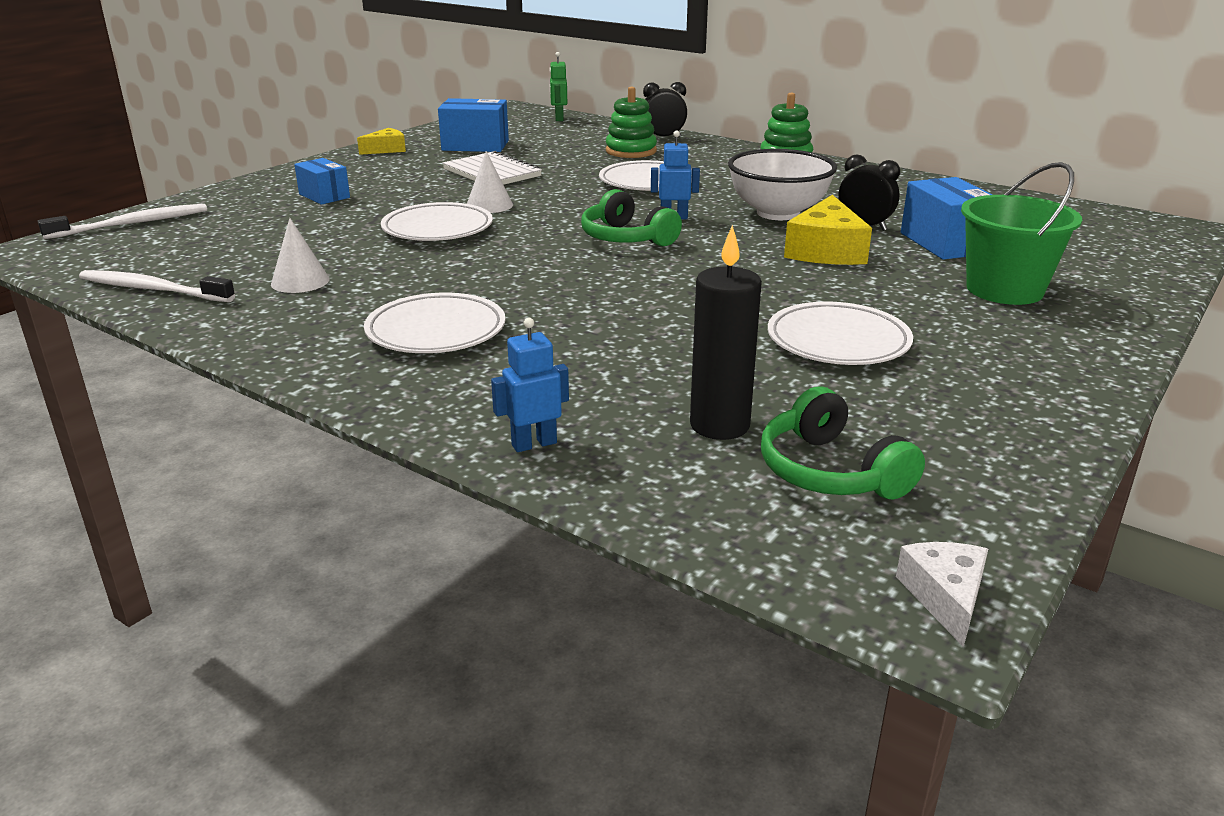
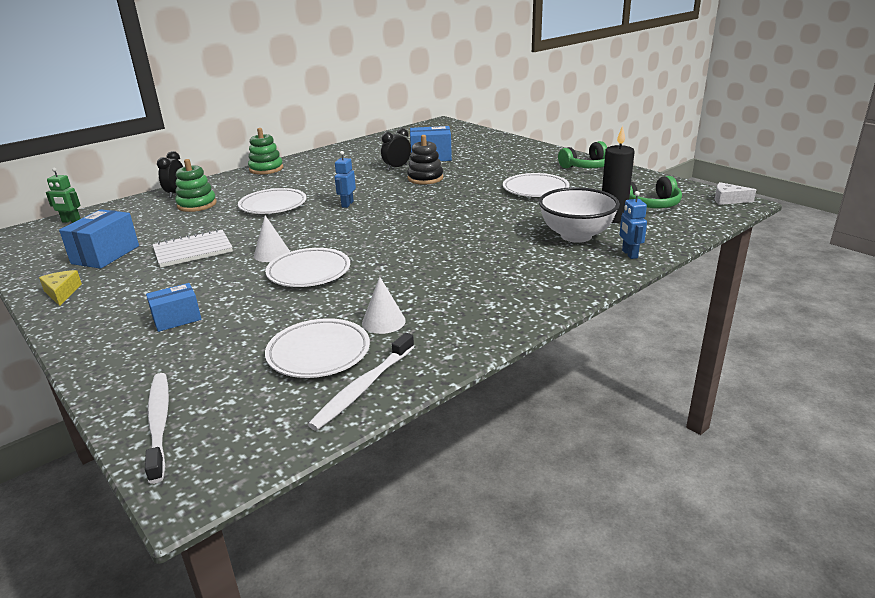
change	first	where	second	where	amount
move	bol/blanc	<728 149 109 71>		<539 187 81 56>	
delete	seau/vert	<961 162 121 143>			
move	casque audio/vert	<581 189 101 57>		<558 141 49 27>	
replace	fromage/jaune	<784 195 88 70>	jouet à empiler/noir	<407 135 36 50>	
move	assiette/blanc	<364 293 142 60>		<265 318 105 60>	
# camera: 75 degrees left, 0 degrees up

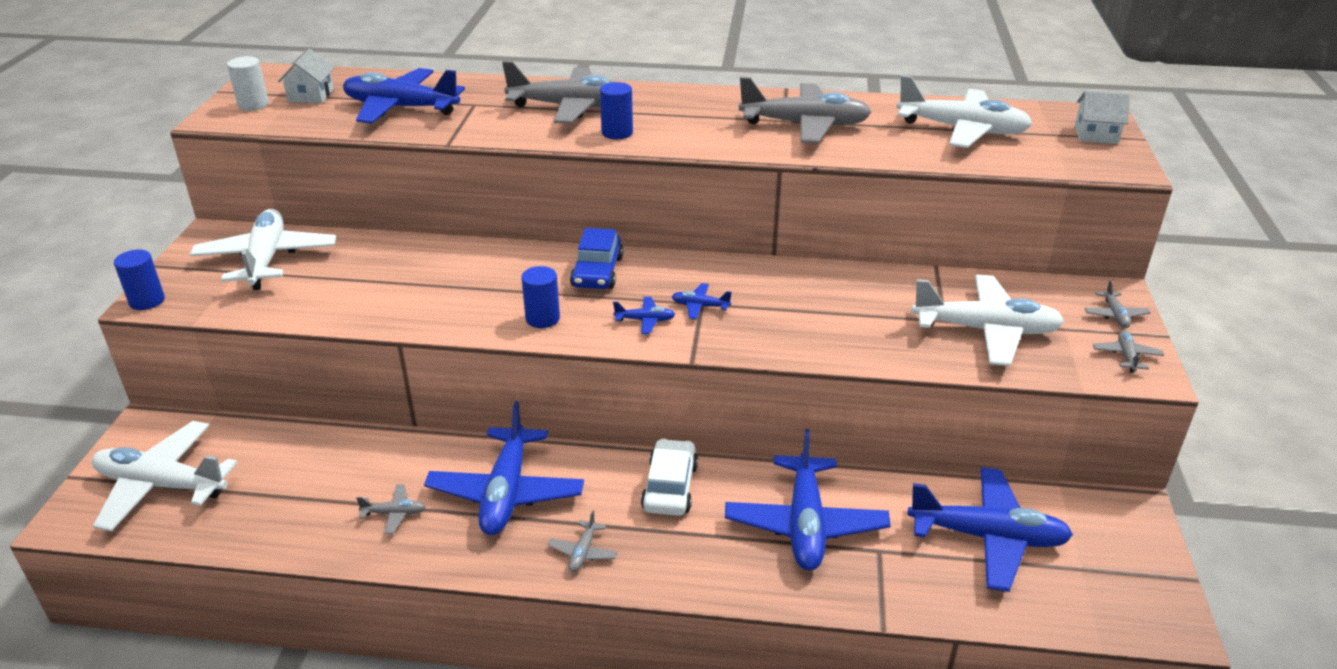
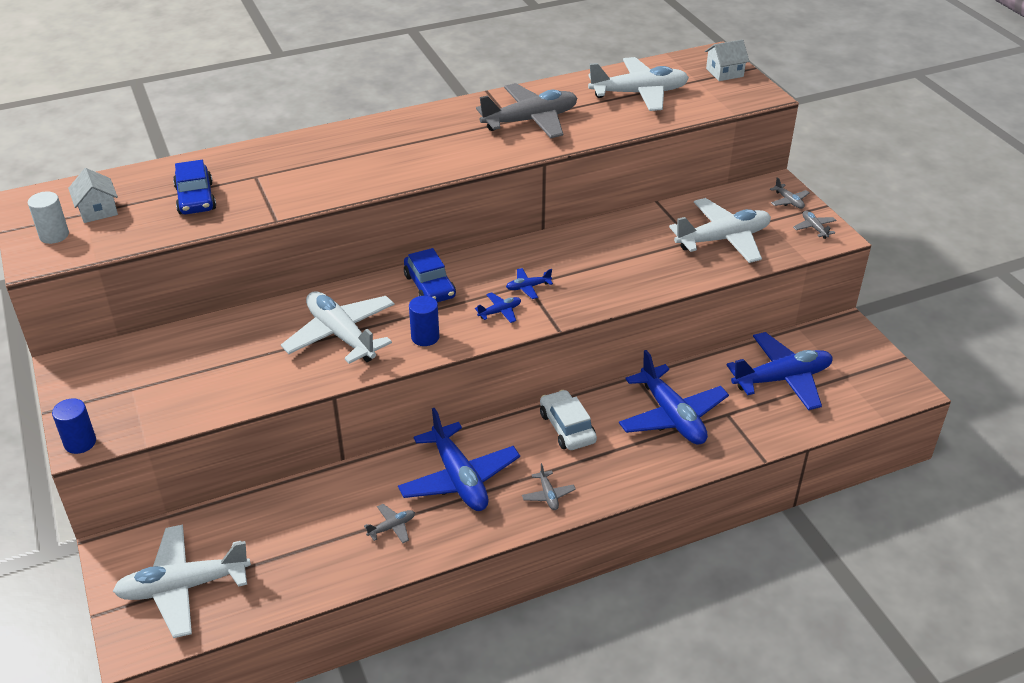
change	first	where	second	where	amount
delete	avion/gris	<502 61 115 62>			
replace	avion/bleu	<343 68 122 56>	voiture/bleu	<173 160 43 54>	
delete	cylindre/bleu	<600 82 33 57>			
move	avion/blanc	<190 209 146 81>		<281 291 114 73>	
# camera: 30 degrees left, 5 degrees up

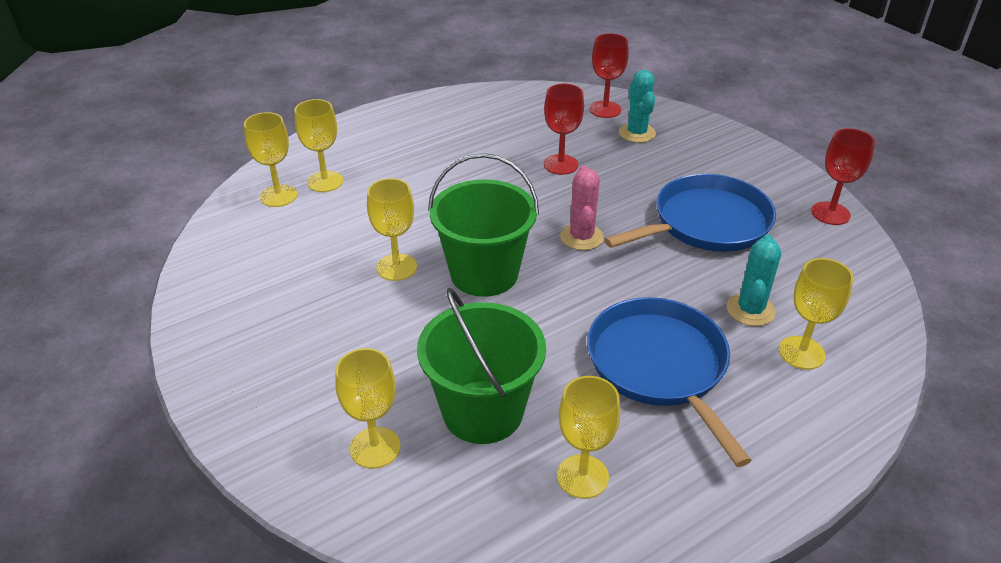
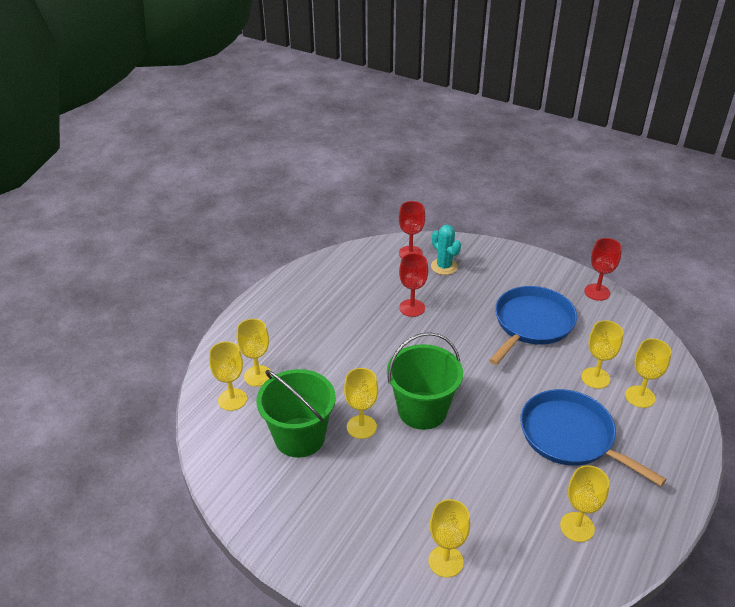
change	first	where	second	where	amount
delete	cactus/rose	<560 166 44 84>			
replace	cactus/turquoise	<727 234 54 92>	verre à pied/jaune	<581 320 42 69>	
move	seau/vert	<417 288 129 156>		<257 369 79 89>	
# camera: 25 degrees left, 0 degrees up

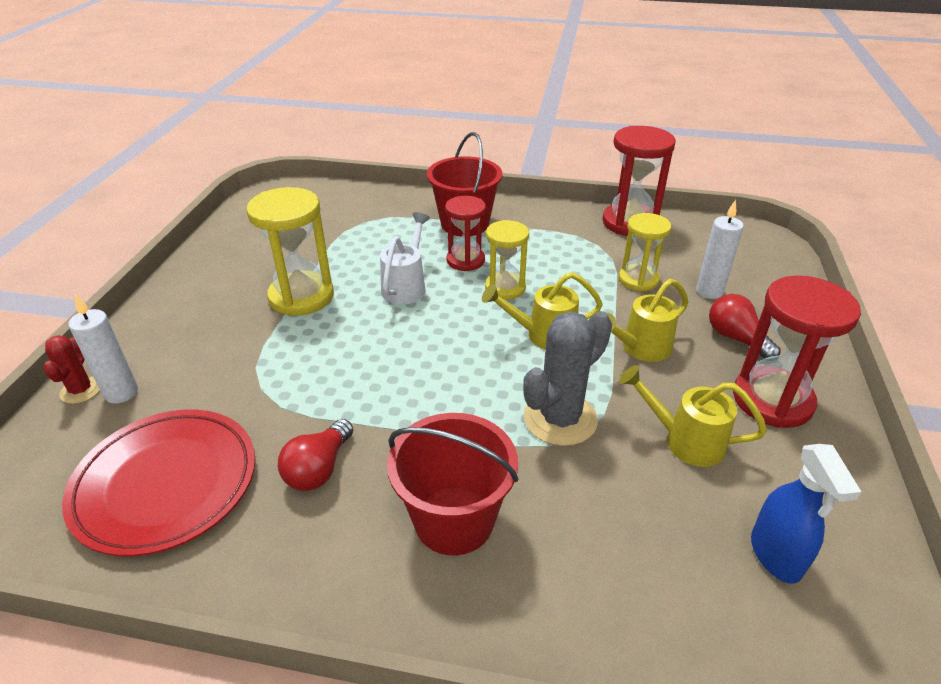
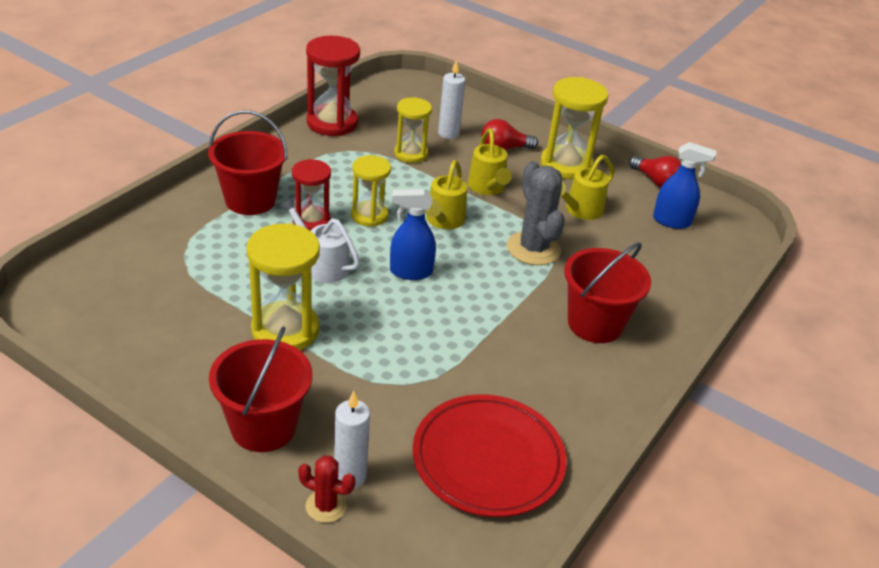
change	first	where	second	where	amount
recolor	sablier/rouge	<733 276 128 152>	sablier/jaune	<541 77 68 102>	
move	ampoule/rouge	<278 419 75 72>		<629 156 52 32>	
insert			vaporisateur/bleu	<390 189 46 91>	
insert			seau/rouge	<209 326 103 126>	
# camera: 70 degrees left, 0 degrees up

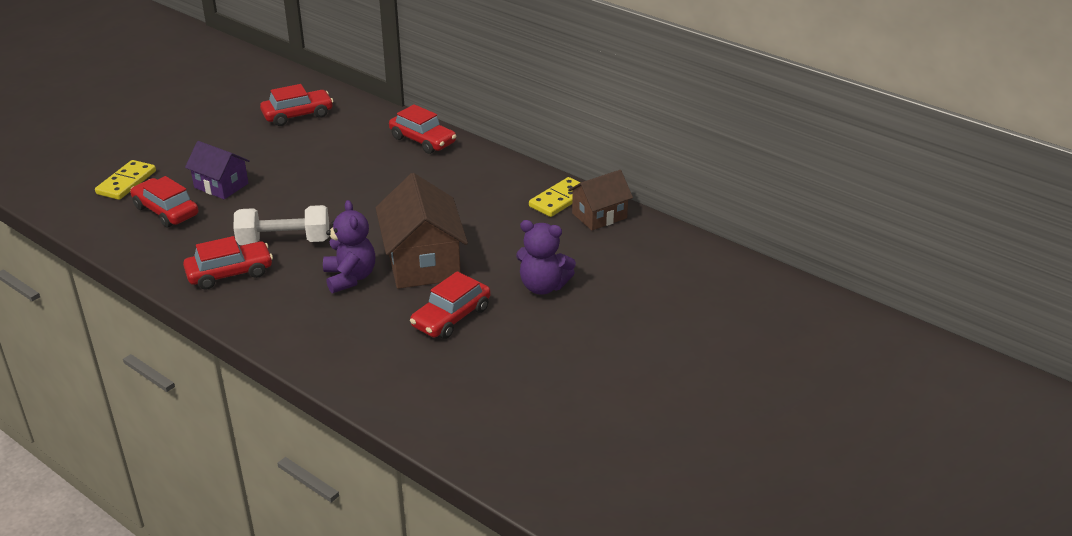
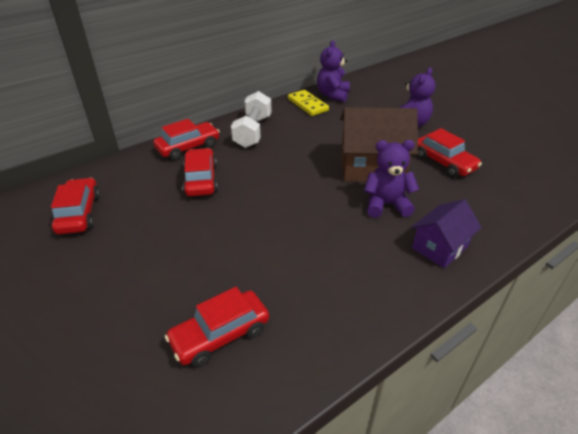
change	first	where	second	where	amount
move	maison/violet	<185 141 65 58>		<411 199 71 69>	
delete	domino/jaune	<95 160 61 40>			
replace	maison/marron	<568 170 65 60>	ours en peluche/violet	<317 40 33 62>	
move	haltère/blanc	<233 205 96 40>		<231 91 40 57>	
move	voiture/rouge	<183 236 90 54>		<182 148 36 48>	
# camera: 75 degrees left, 5 degrees up

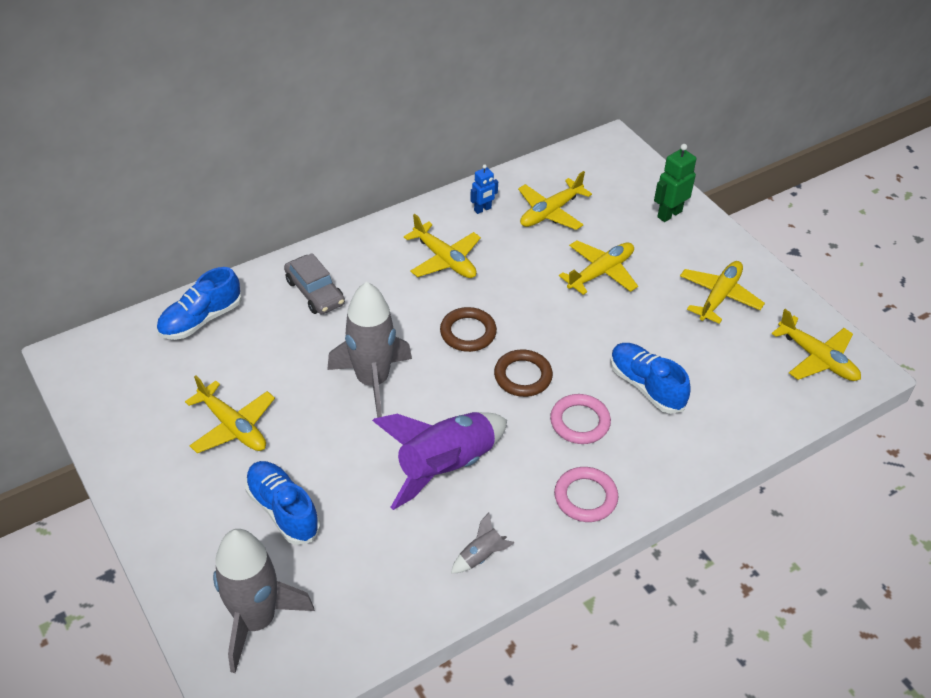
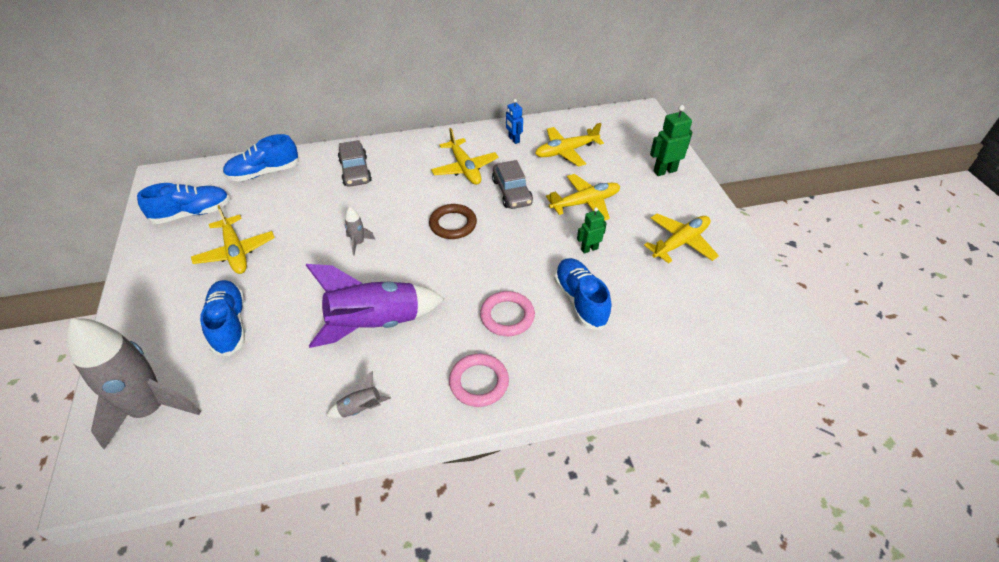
change	first	where	second	where	amount
rotate	robot/bleu	<470 164 28 50>		<506 99 17 45>	75 degrees clockwise
resize	fusée/gris	<327 282 85 136>		<345 207 31 49>	x0.42
delete	avion/jaune	<772 309 89 72>			
delete	anneau/marron	<494 349 59 48>			
insert			voiture/gris	<492 160 41 49>	
insert			chaussure/bleu	<137 183 93 41>	
insert			robot/vert	<577 207 30 47>	
# camera: 20 degrees right, 0 degrees up

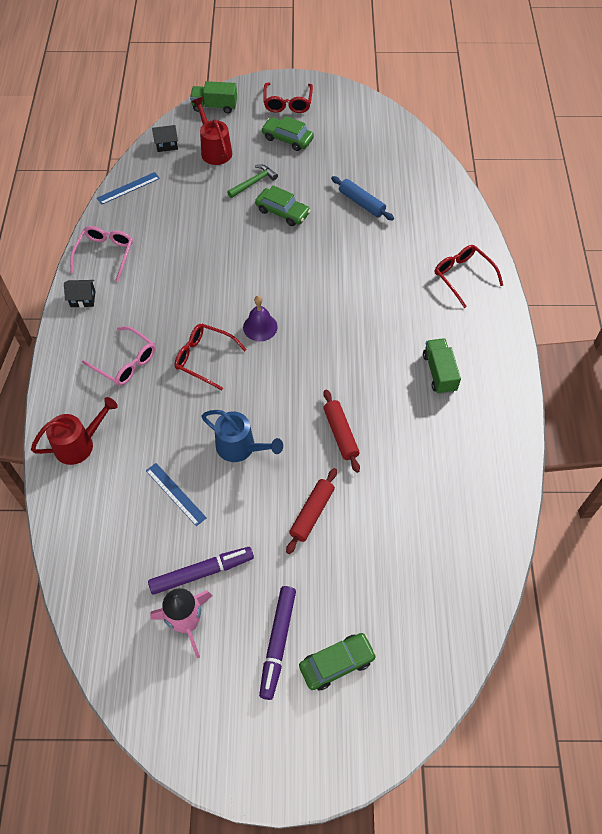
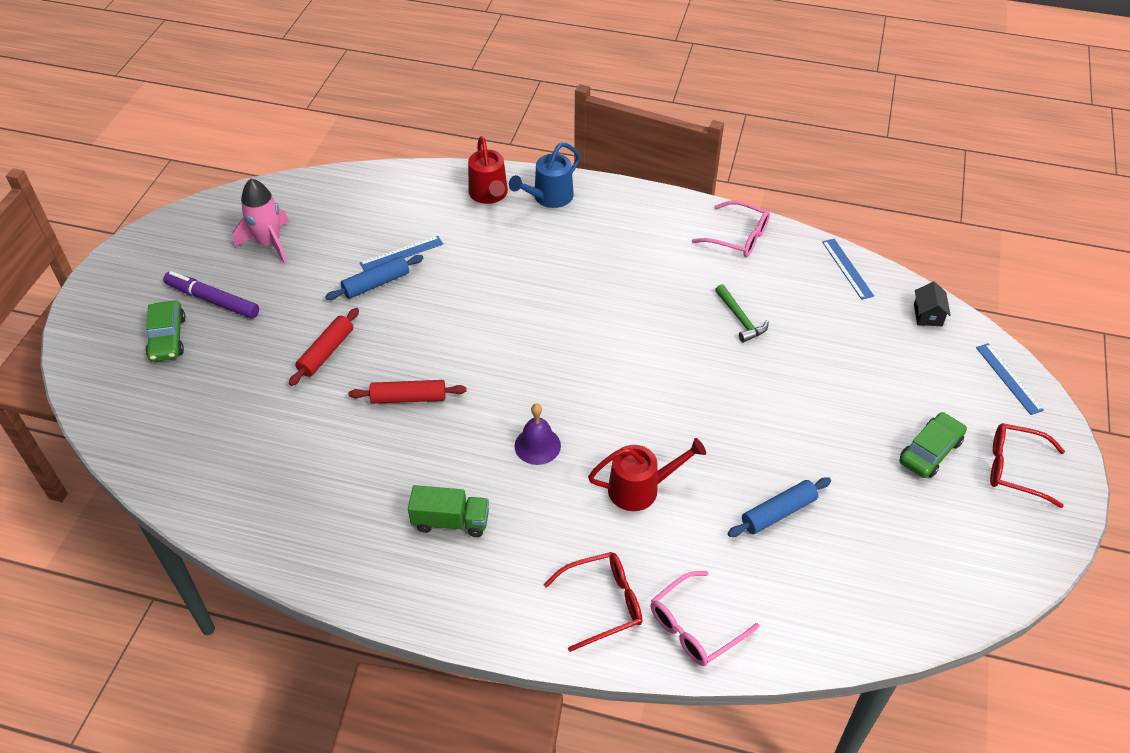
change	first	where	second	where	amount
replace	camion/vert	<190 81 47 32>	règle/bleu	<976 343 68 72>	
move	arrosoir/rouge	<192 97 40 68>		<588 438 118 73>	
move	marteau/vert	<227 165 51 33>		<715 284 54 59>	
delete	voiture/vert	<255 185 56 41>			
delete	maison/noir	<64 280 32 27>			
move	cloche/violet	<243 296 35 45>		<515 404 46 61>	
delete	lunettes/rouge	<175 324 72 67>			
move	lunettes/rose	<82 326 73 60>		<651 571 108 95>	
move	arrosoir/bleu	<202 410 81 52>		<509 143 71 65>	
rotate	rouleau à pâtisserie/rouge	<286 468 51 86>		<289 308 70 78>	75 degrees clockwise
delete	feutre/violet	<148 547 106 48>			
insert			rouleau à pâtisserie/bleu	<325 255 98 45>	
# camera: 105 degrees right, 10 degrees down

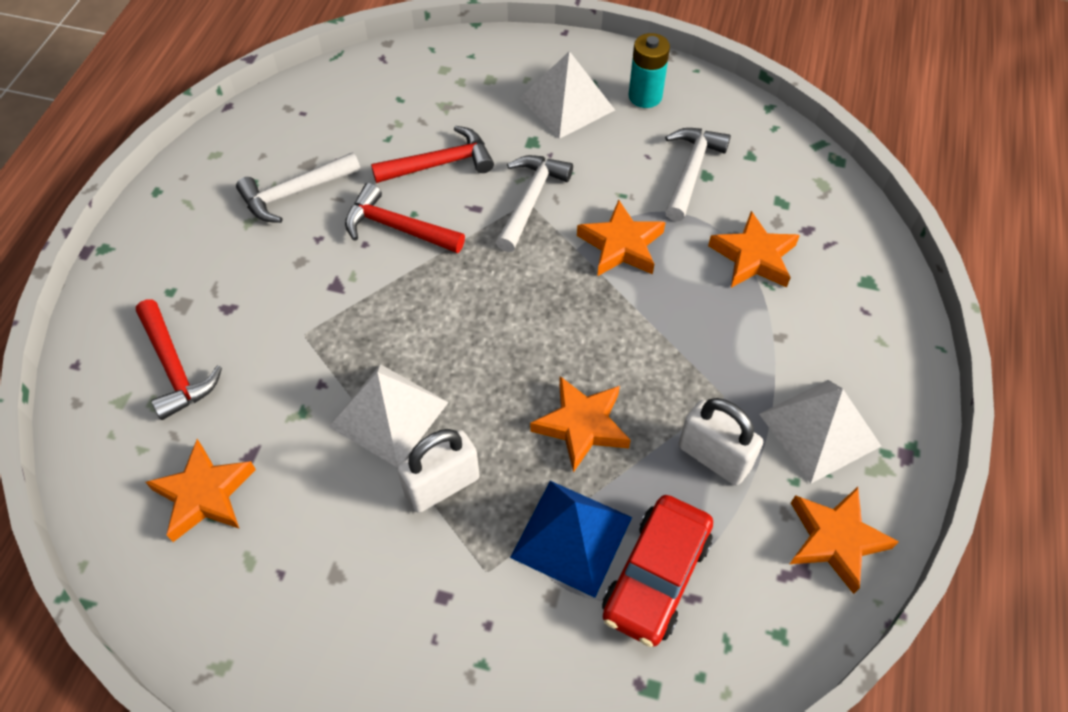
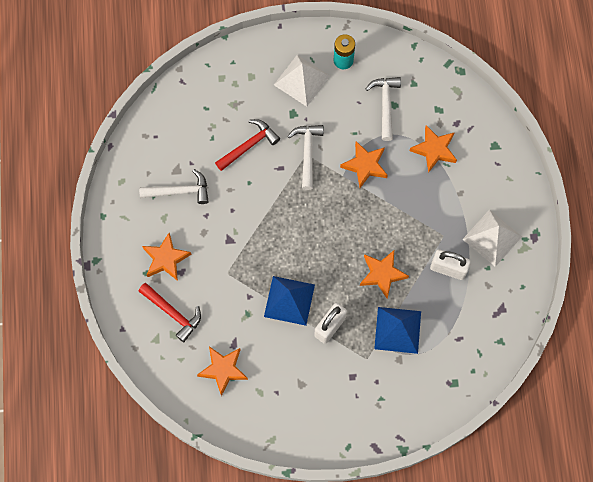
change	first	where	second	where	amount
rotate	marteau/blanc	<236 152 125 71>		<139 169 70 35>	135 degrees counterclockwise
delete	marteau/rouge	<345 183 120 70>			
recolor	pyramide/blanc	<329 364 120 103>	pyramide/bleu	<264 276 51 50>	
move	étoile/orange	<790 487 109 107>		<142 233 50 48>	
delete	voiture/rouge	<602 495 111 152>			
# camera: 20 degrees left, 15 degrees up

